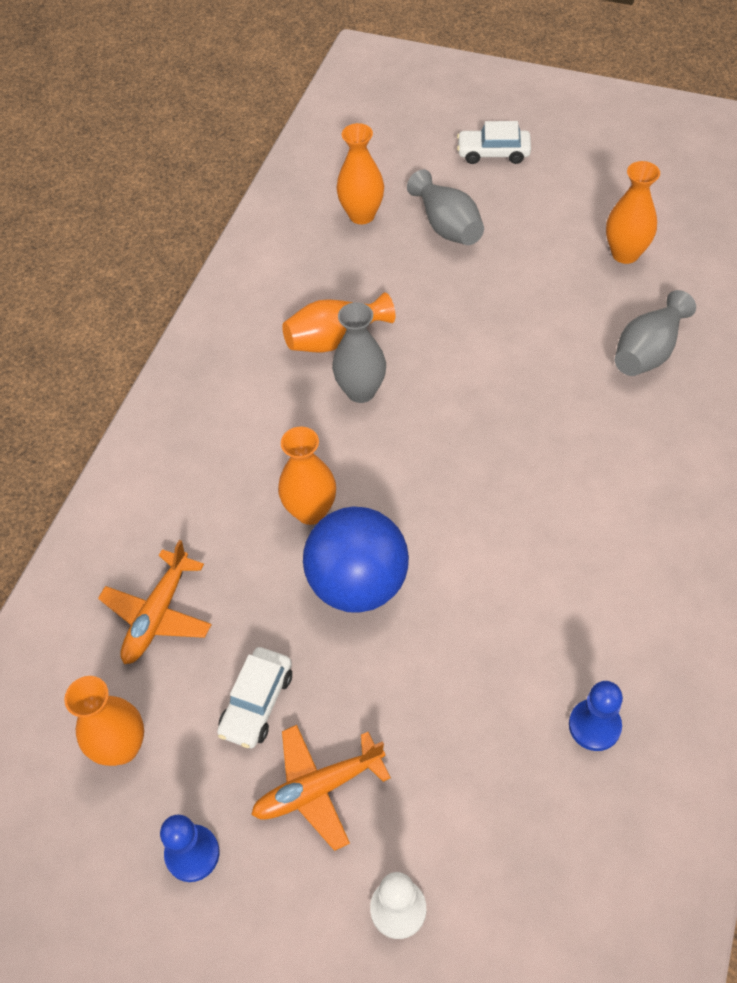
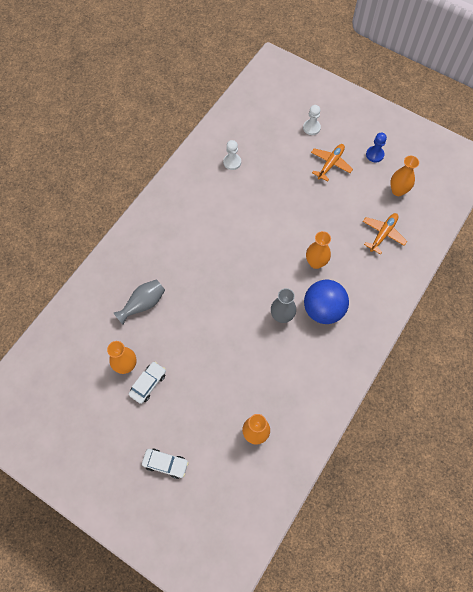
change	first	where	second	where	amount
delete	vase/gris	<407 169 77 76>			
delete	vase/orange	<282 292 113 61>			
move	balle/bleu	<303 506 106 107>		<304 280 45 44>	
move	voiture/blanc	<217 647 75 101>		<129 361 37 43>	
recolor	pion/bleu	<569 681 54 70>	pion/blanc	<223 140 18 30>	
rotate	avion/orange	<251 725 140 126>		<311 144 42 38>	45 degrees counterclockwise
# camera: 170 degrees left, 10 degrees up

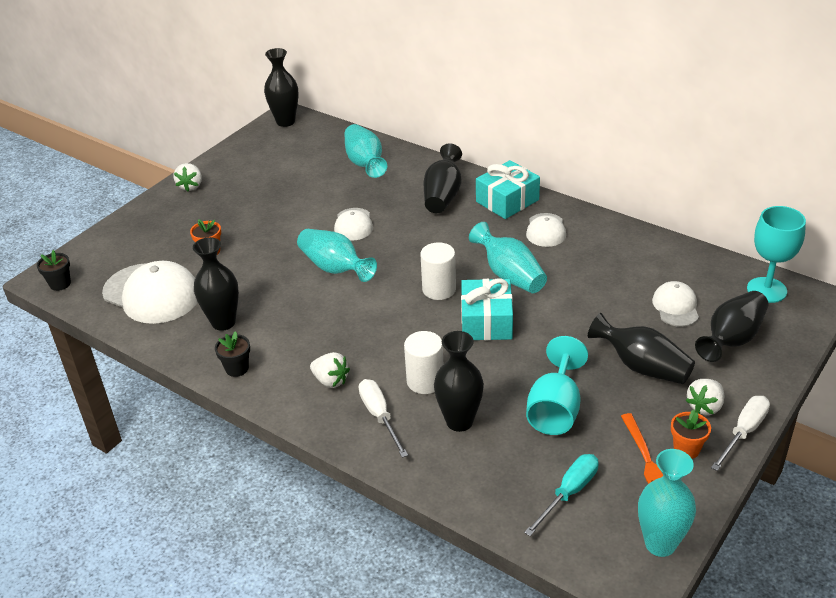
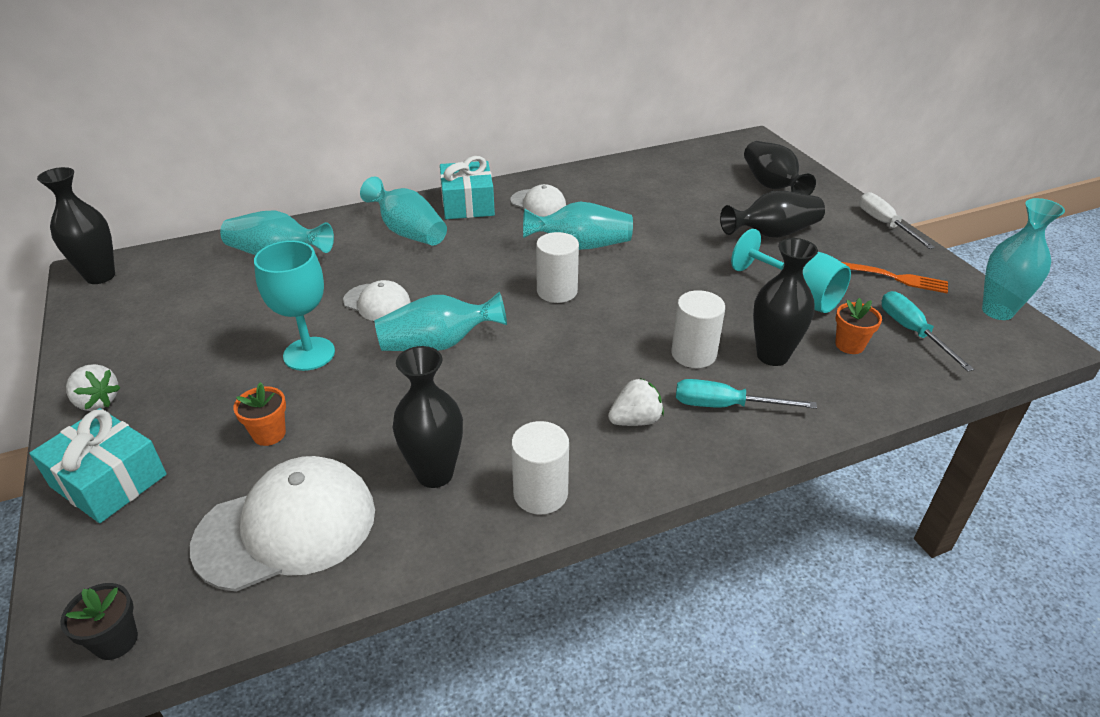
change	first	where	second	where	amount
recolor	vase/noir	<424 143 38 70>	vase/turquoise	<360 177 87 68>	
move	verre à pied/turquoise	<747 206 59 97>		<254 241 81 130>	
move	cadeau/turquoise	<461 278 52 62>		<29 408 138 115>	
delete	casquette/blanc	<652 281 47 46>			
replace	pot de fleurs/noir	<215 331 35 46>	cylindre/blanc	<511 421 58 93>	
recolor	tournevis/blanc	<359 379 49 79>	tournevis/turquoise	<676 379 141 30>	
delete	fraise/blanc	<686 379 38 36>			
move	pot de fleurs/orange	<671 409 40 50>		<835 298 47 56>	
# camera: 60 degrees left, 0 degrees up

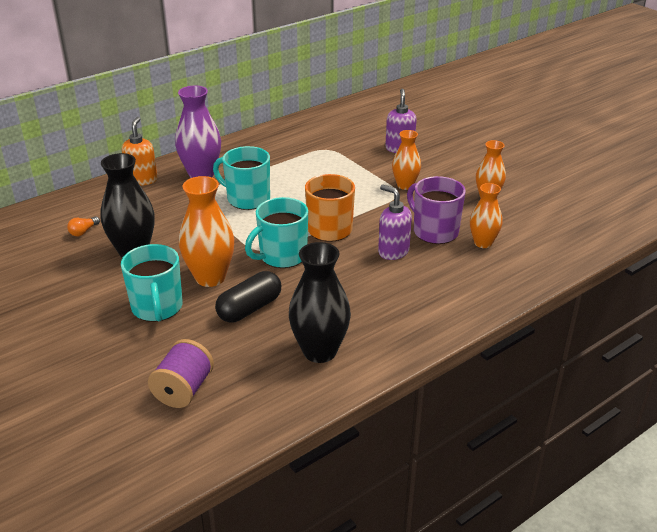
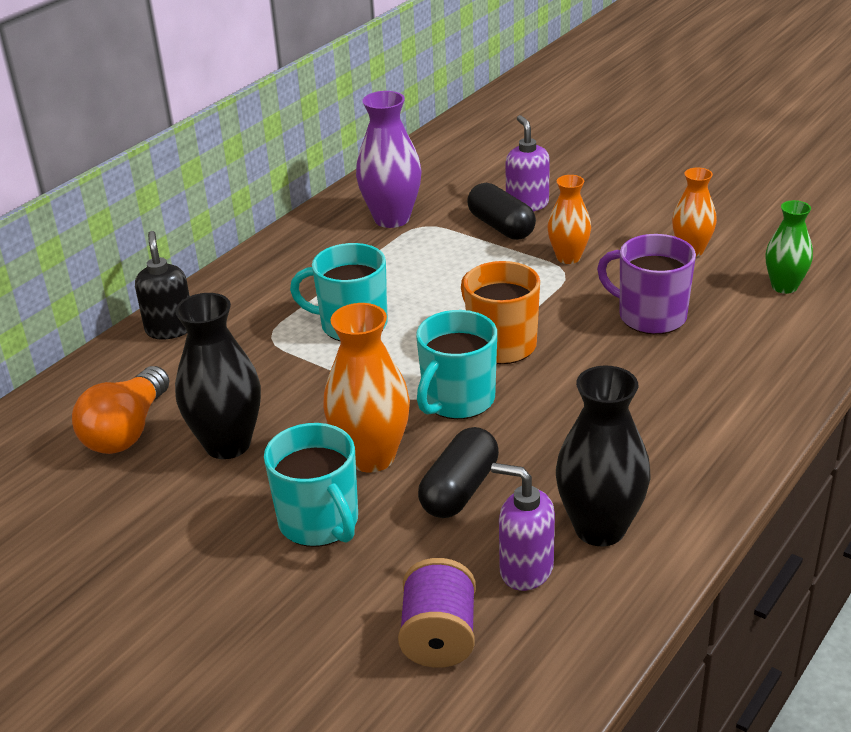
change	first	where	second	where	amount
move	vase/violet	<175 86 46 92>		<356 91 65 137>	
recolor	distributeur de savon/orange	<122 117 36 69>	distributeur de savon/noir	<135 231 55 108>	
delete	vase/orange	<470 183 33 65>			
move	distributeur de savon/violet	<378 185 34 75>		<491 463 64 128>	
resize	ampoule/orange	<67 216 33 20>		<72 366 98 88>	x2.28
insert			gélule/noir	<467 183 69 57>	
insert			vase/vert	<766 200 47 94>	
# camera: 15 degrees left, 0 degrees up

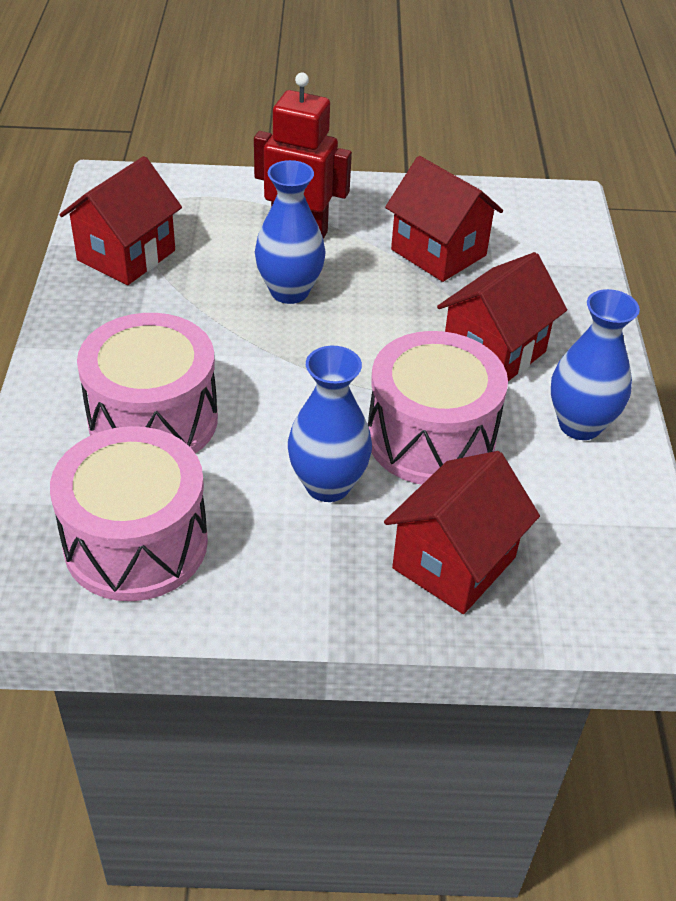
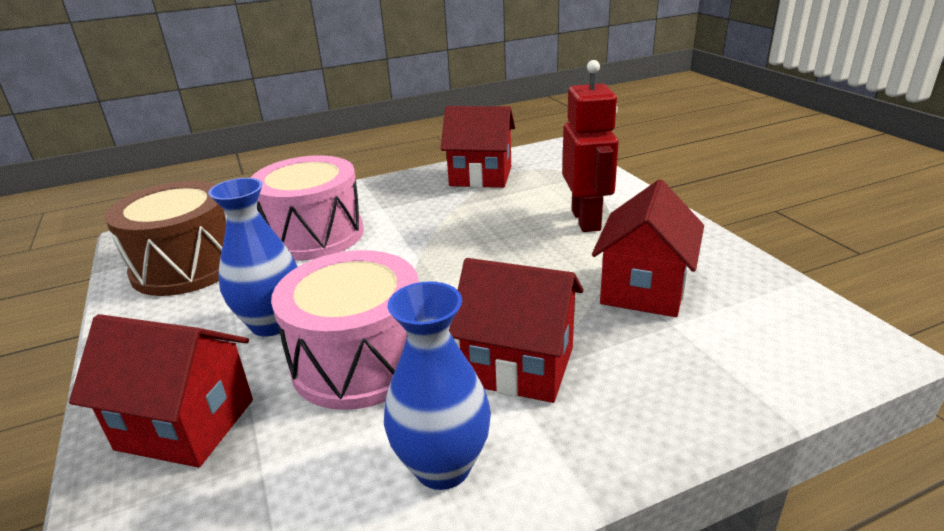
change	first	where	second	where	amount
delete	vase/bleu	<255 160 71 144>			
recolor	tambour/rose	<50 426 158 175>	tambour/marron	<105 181 122 115>	
# camera: 70 degrees right, 15 degrees down

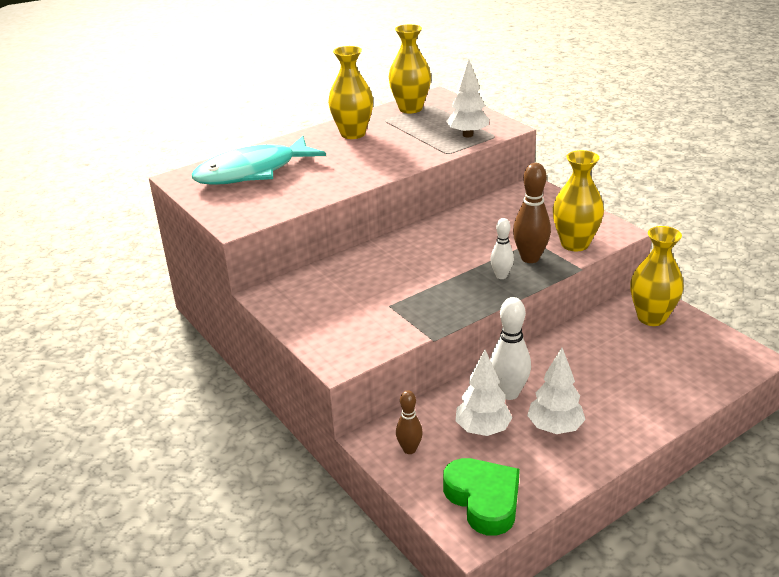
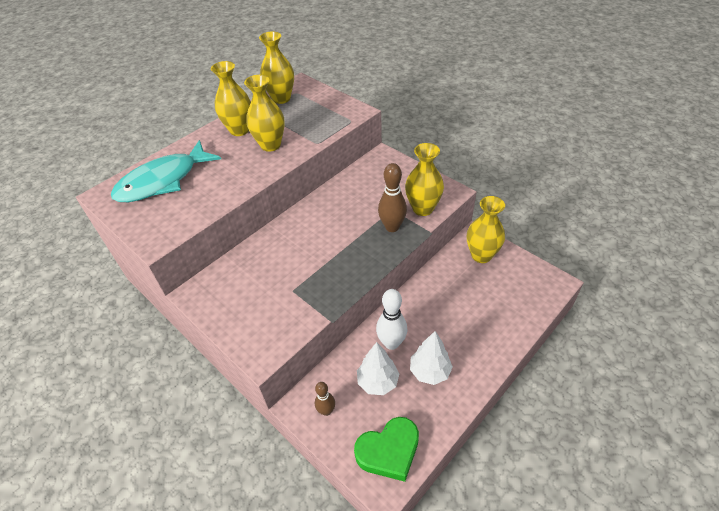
change	first	where	second	where	amount
delete	arbre/blanc	<446 59 43 78>			
delete	quille/blanc	<490 218 24 61>			
rotate	cœur/vert	<443 458 77 78>		<354 417 65 65>	105 degrees clockwise
insert			vase/jaune	<244 75 41 77>	
# camera: 10 degrees left, 15 degrees up

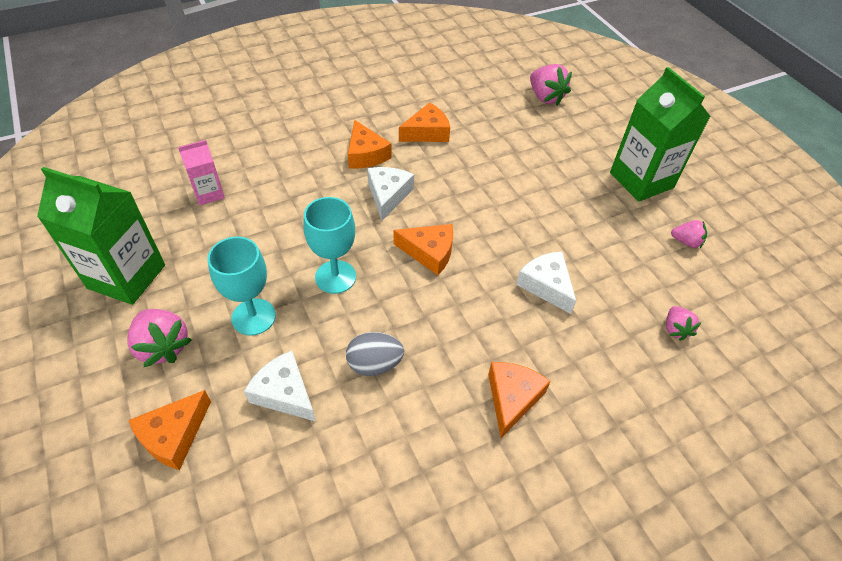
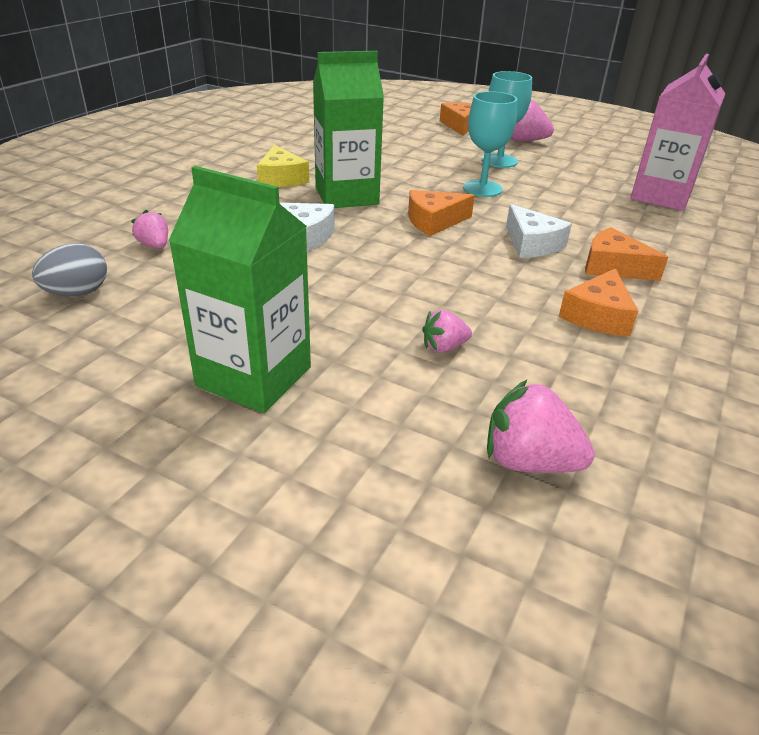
change	first	where	second	where	amount
resize	brique de lait/rose	<178 140 47 66>		<630 54 95 157>	x1.89
move	brique de lait/vert	<37 167 128 138>		<313 51 71 157>	
move	fraise/rose	<671 220 36 28>		<422 310 50 43>	
move	œuf/gris	<346 332 58 44>		<32 243 75 53>	
delete	fromage/blanc	<244 351 72 71>			
recolor	fromage/orange	<488 362 63 76>	fromage/jaune	<257 145 52 42>	
# camera: 145 degrees right, 15 degrees down

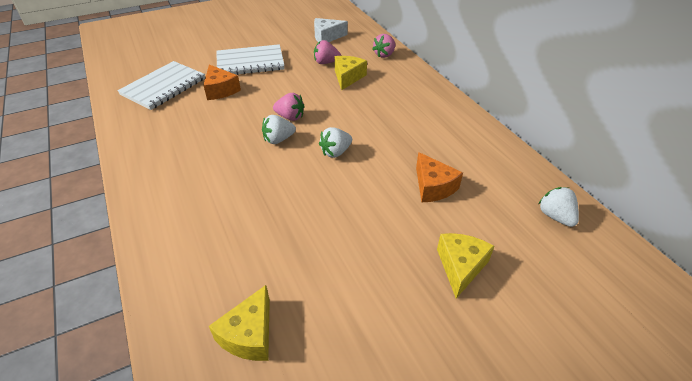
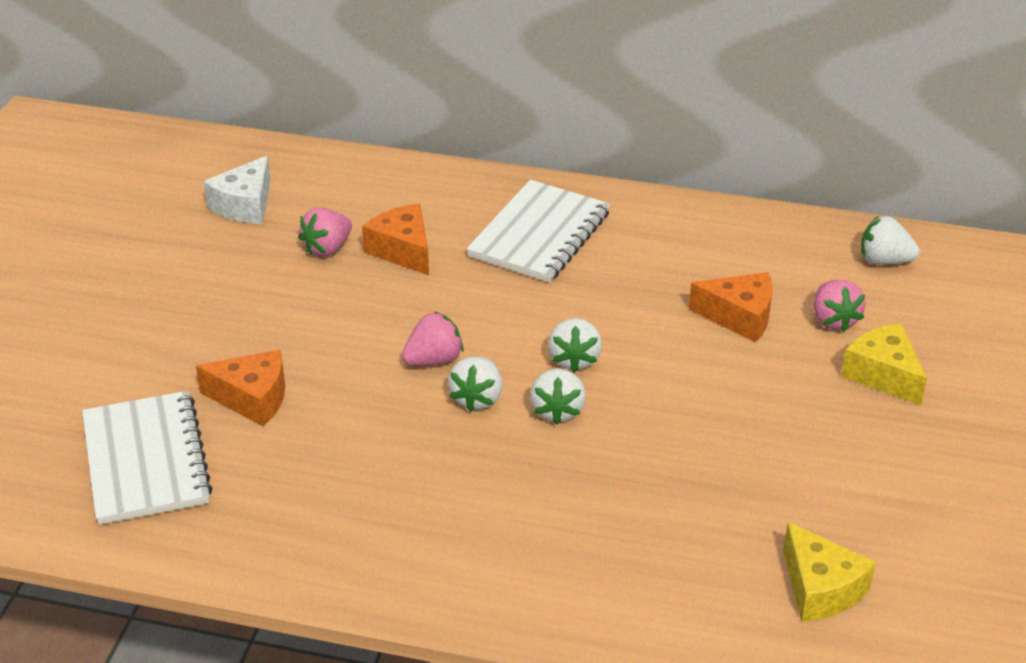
change	first	where	second	where	amount
move	fraise/rose	<372 34 23 24>		<814 280 52 52>	
move	carnet/blanc	<217 44 68 31>		<467 179 143 103>	
recolor	fromage/jaune	<335 56 32 34>	fromage/orange	<362 204 67 71>	
insert			fraise/blanc	<530 368 56 57>	
# camera: 50 degrees left, 5 degrees down

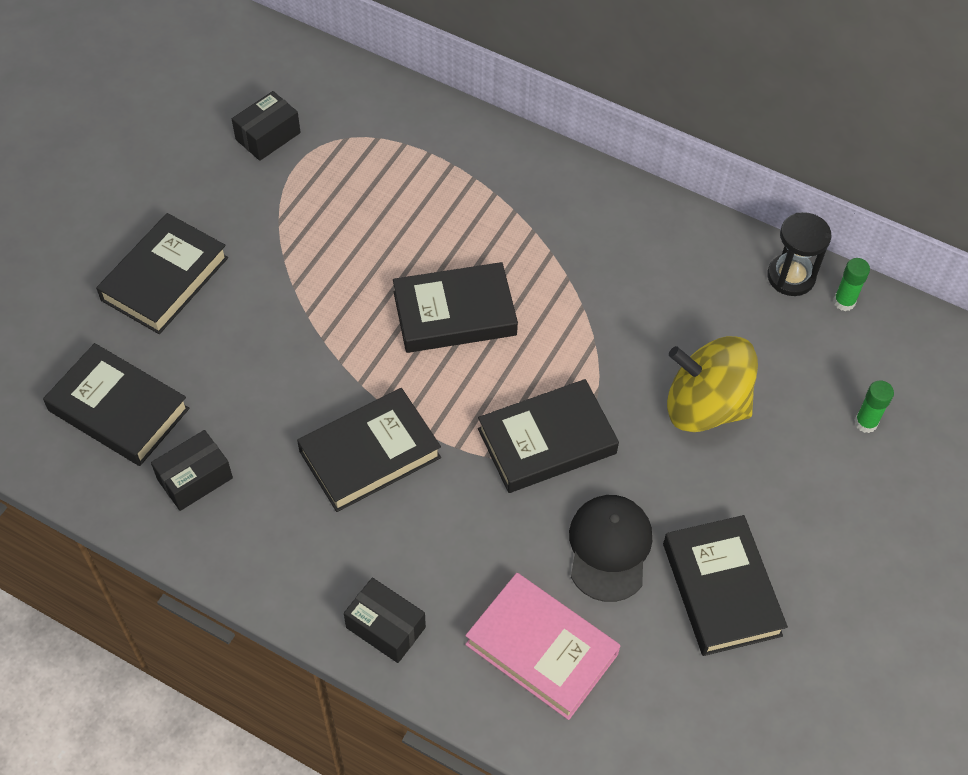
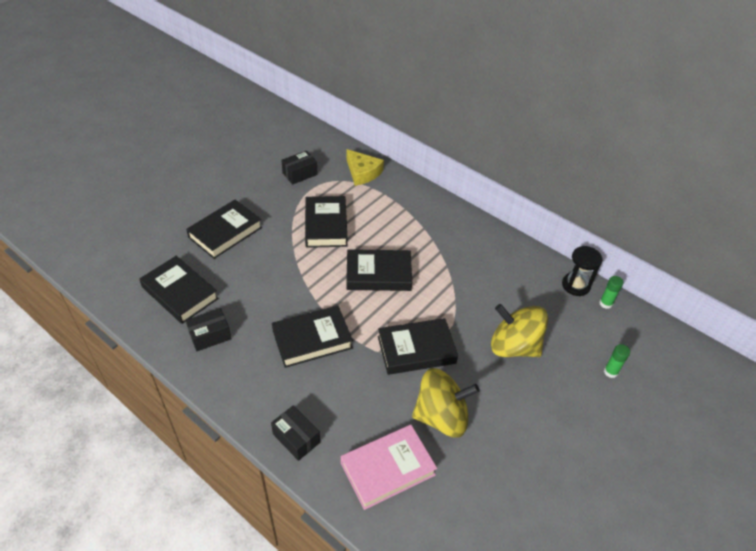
change	first	where	second	where	amount
replace	casquette/noir	<569 495 83 107>	toupie/jaune	<412 368 68 70>	
move	livre/noir	<663 515 125 141>		<305 196 42 52>	
rotate	livre/rose	<465 573 155 147>		<341 425 96 85>	75 degrees counterclockwise
insert			fromage/jaune	<346 149 38 37>	
# camera: 10 degrees right, 10 degrees down

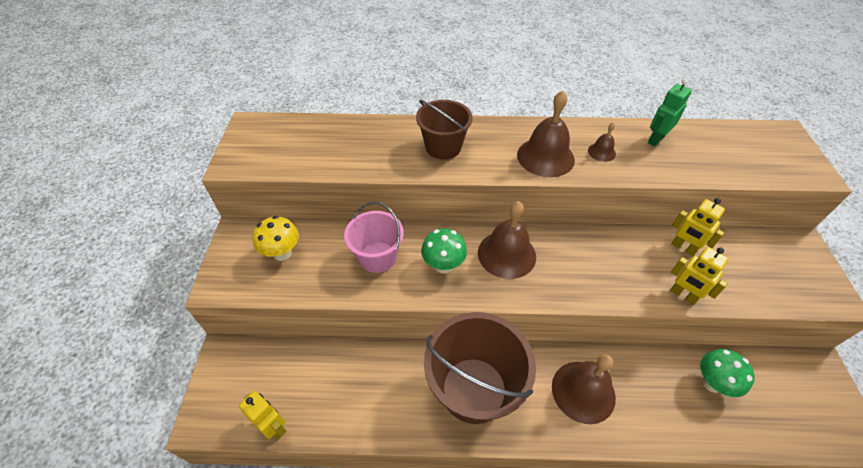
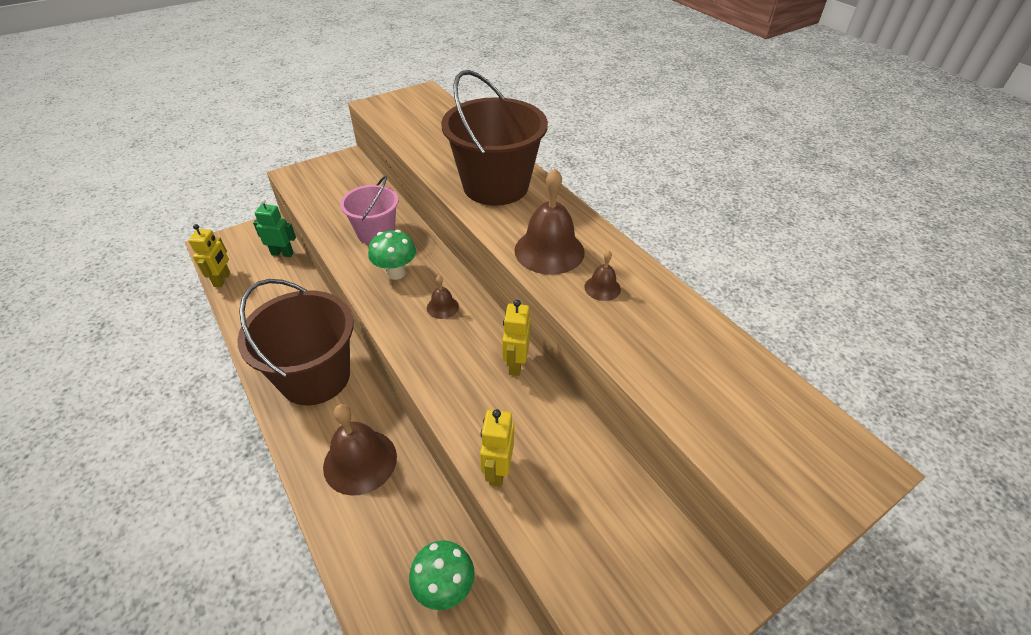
change	first	where	second	where	amount
move	robot/vert	<648 79 44 68>		<253 199 43 58>	
resize	seau/marron	<416 100 57 59>		<441 70 107 136>	x1.67
move	robot/jaune	<672 198 53 58>		<502 300 29 76>	
resize	cloche/marron	<478 201 58 78>		<427 276 32 43>	x0.49
delete	champignon/jaune	<253 216 46 45>			
# camera: 55 degrees right, 5 degrees down

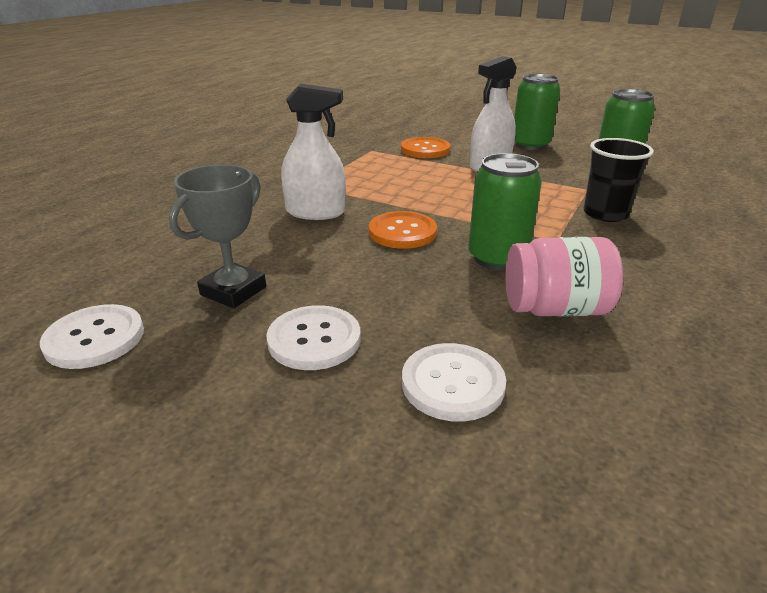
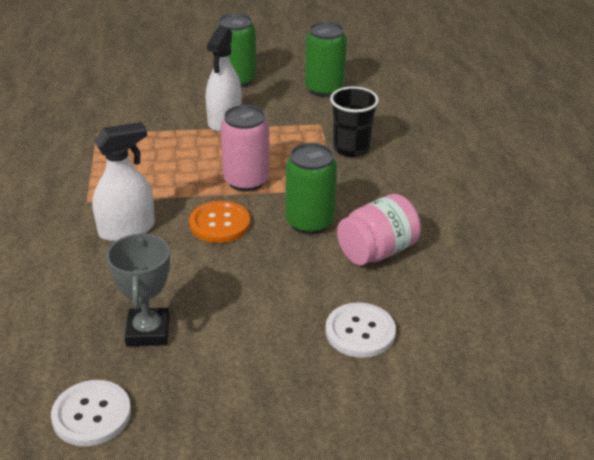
change	first	where	second	where	amount
delete	bouton/orange	<401 137 49 21>			
delete	bouton/blanc	<266 305 95 65>			
insert			canette/rose	<221 105 48 87>	
# camera: 35 degrees left, 5 degrees up

